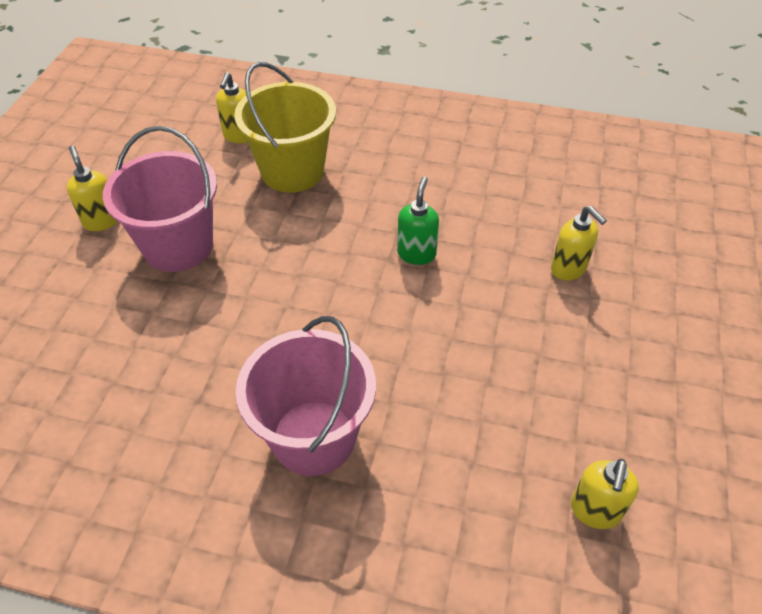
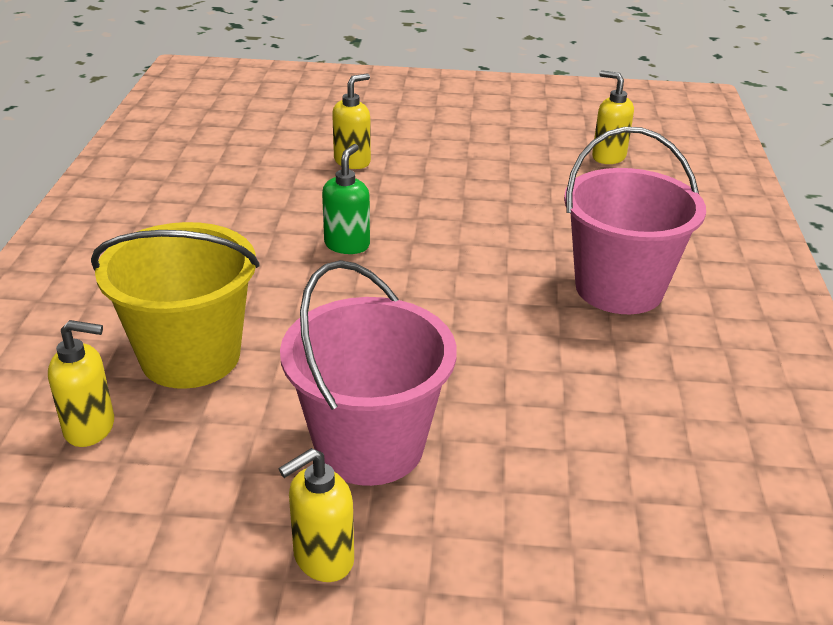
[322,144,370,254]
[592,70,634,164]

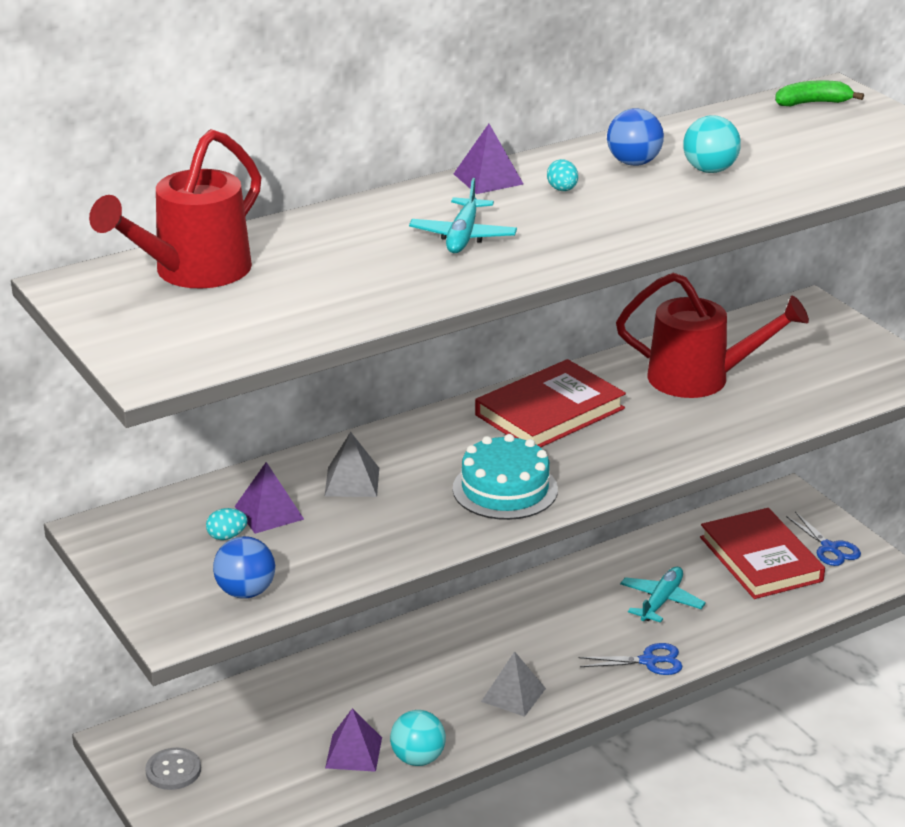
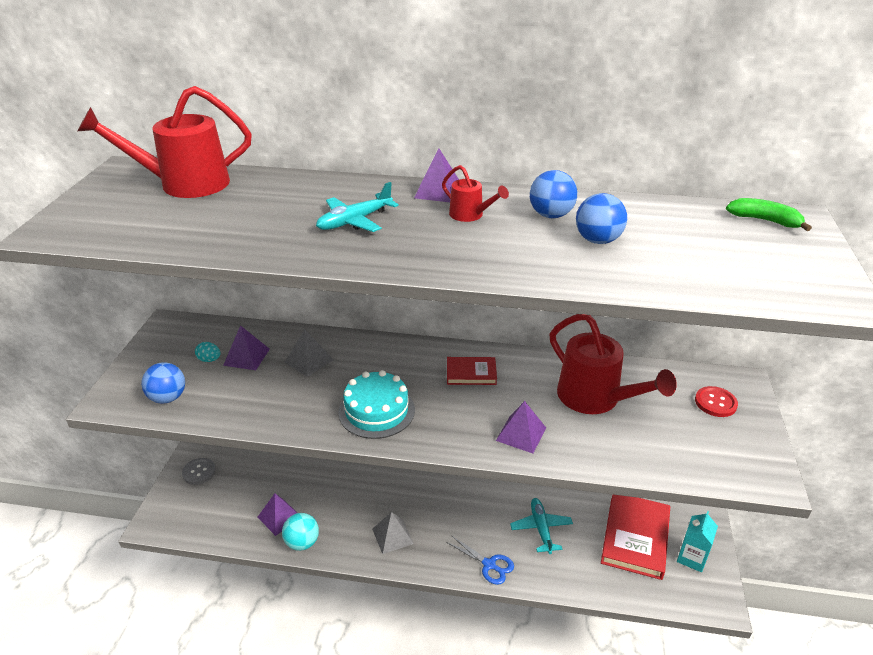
[576,193,627,244]
[442,165,509,222]
[447,357,497,385]
[677,511,718,572]
[510,498,573,554]
[695,386,738,417]
[496,401,546,453]

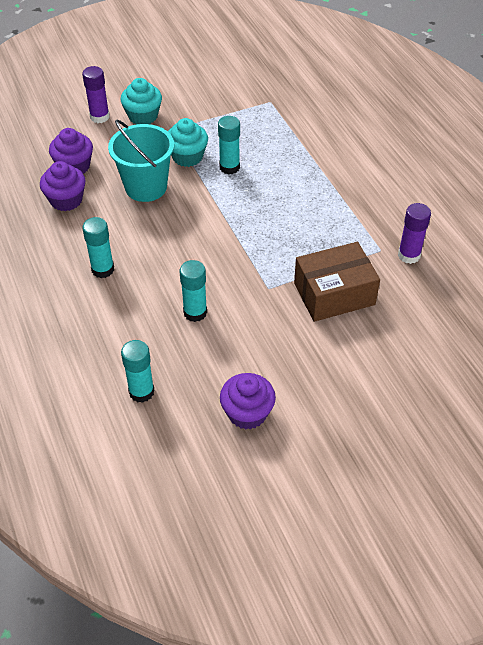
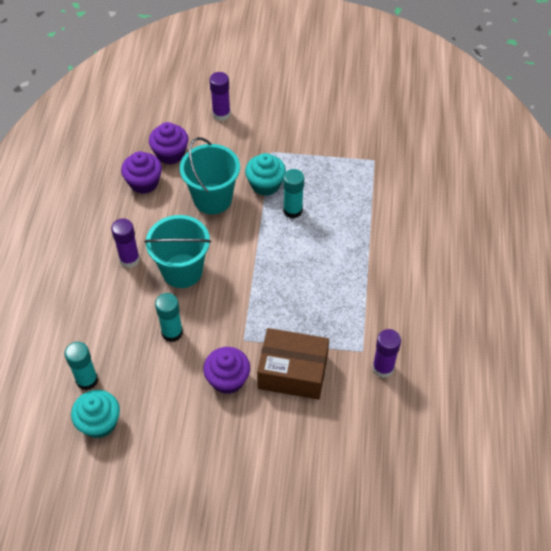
[71,390,120,438]
[111,218,140,268]
[203,347,250,394]
[145,215,211,288]

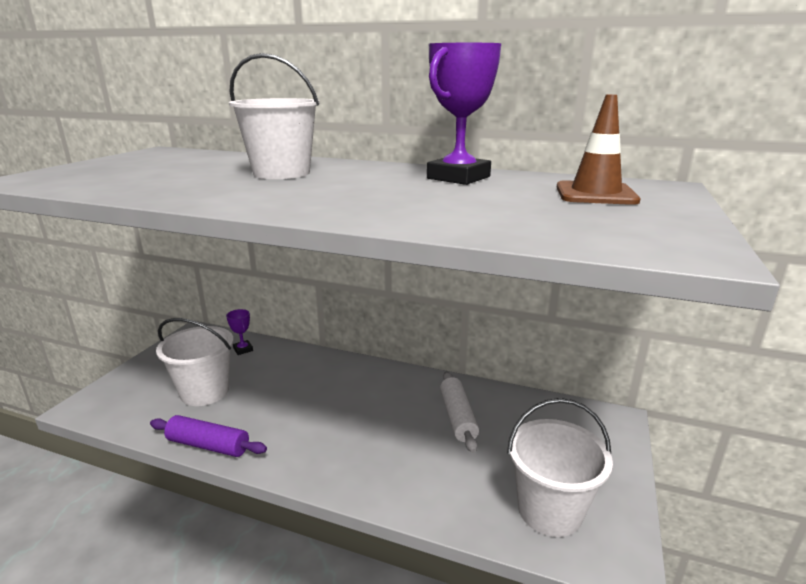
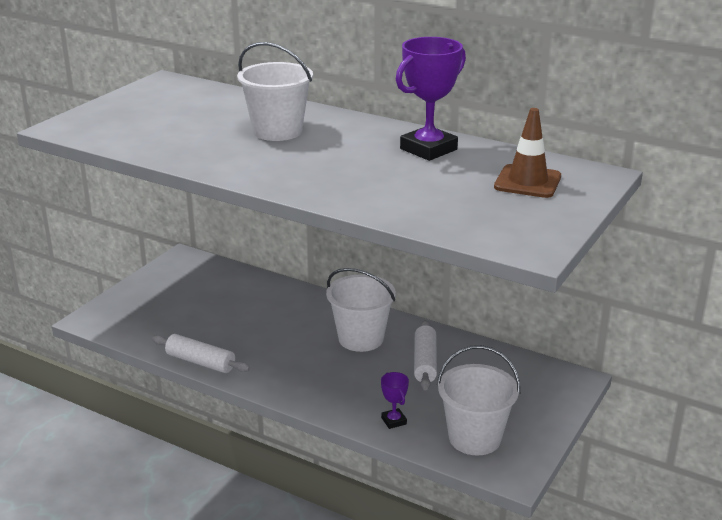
[381,372,409,429]
[326,268,396,352]
[152,334,250,373]

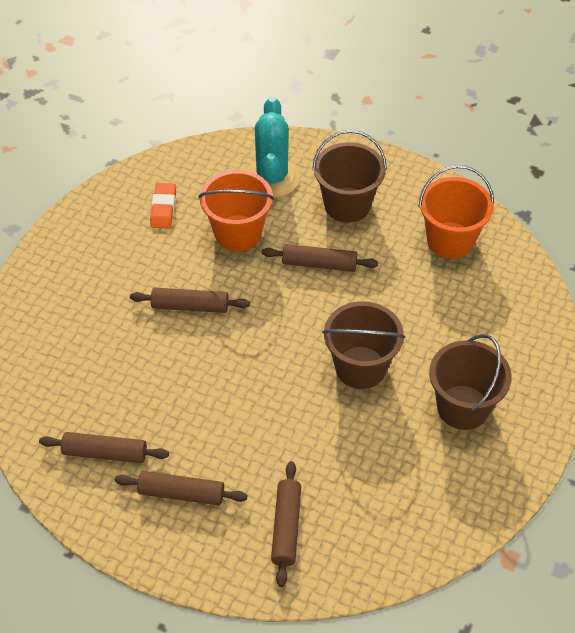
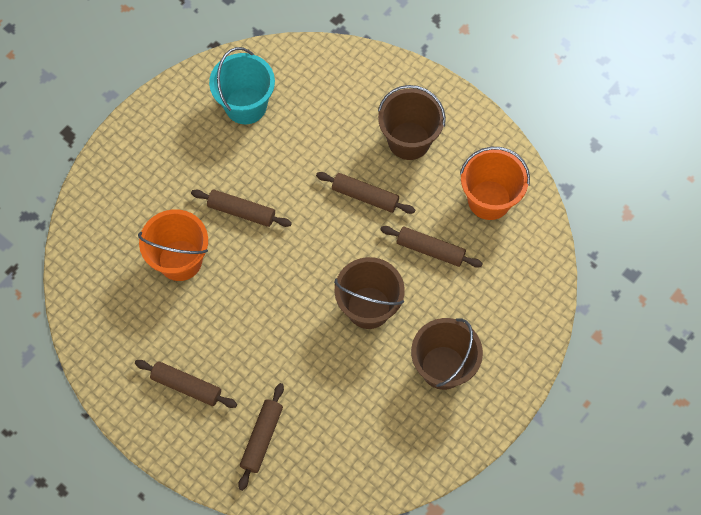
[246,97,300,198] (first image)
[138,209,208,281]
[209,47,275,124]
[380,226,483,268]

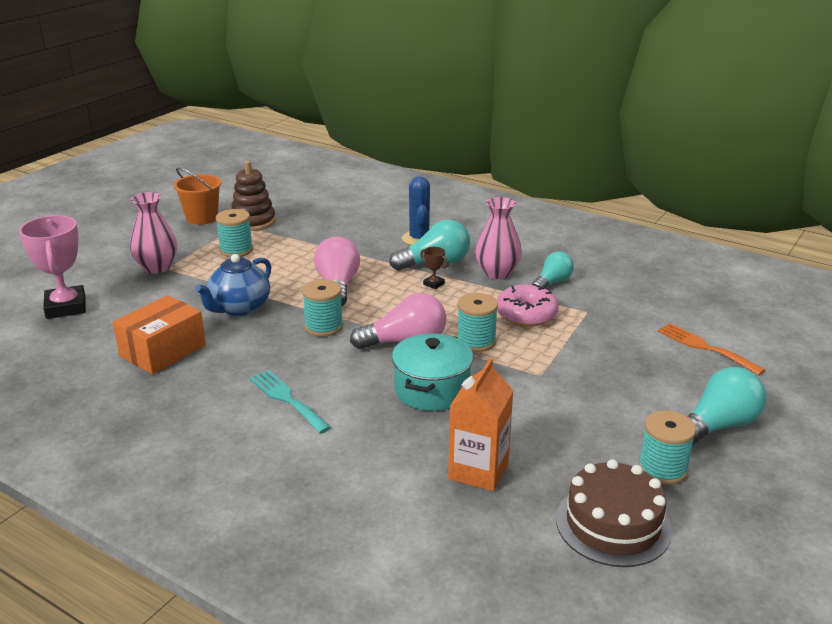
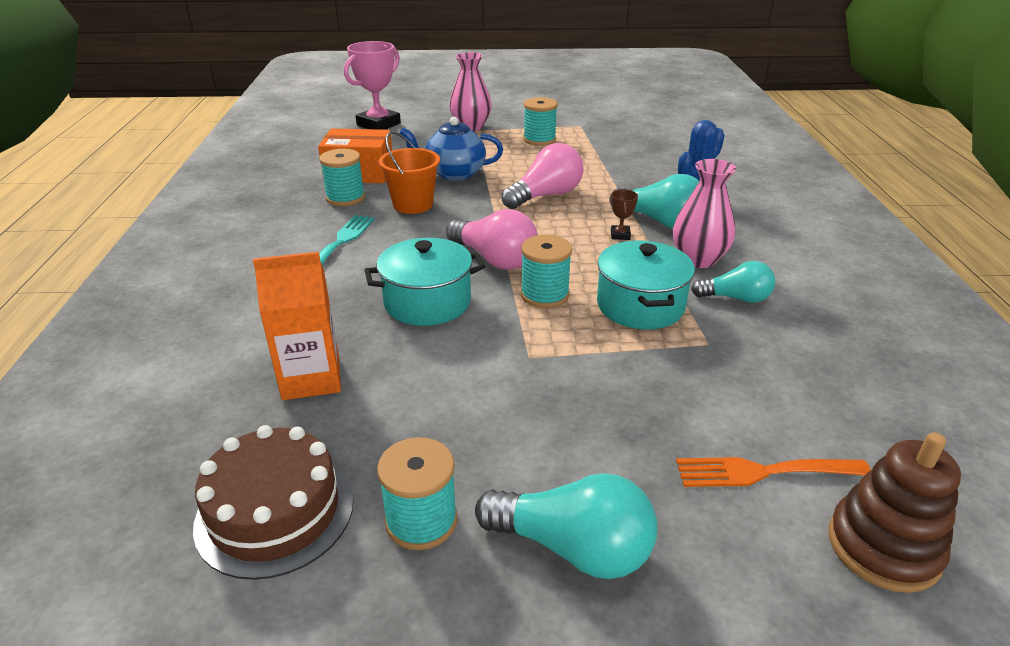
[828,432,961,593]
[379,131,440,214]
[319,149,365,206]
[597,241,695,329]
[676,457,871,487]

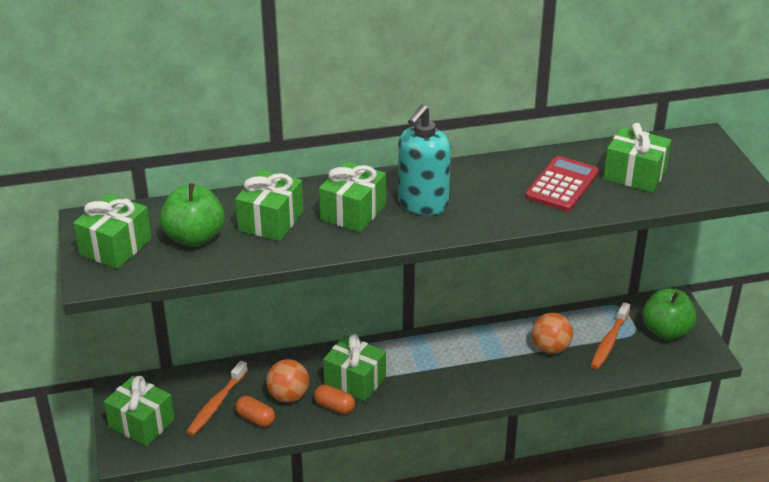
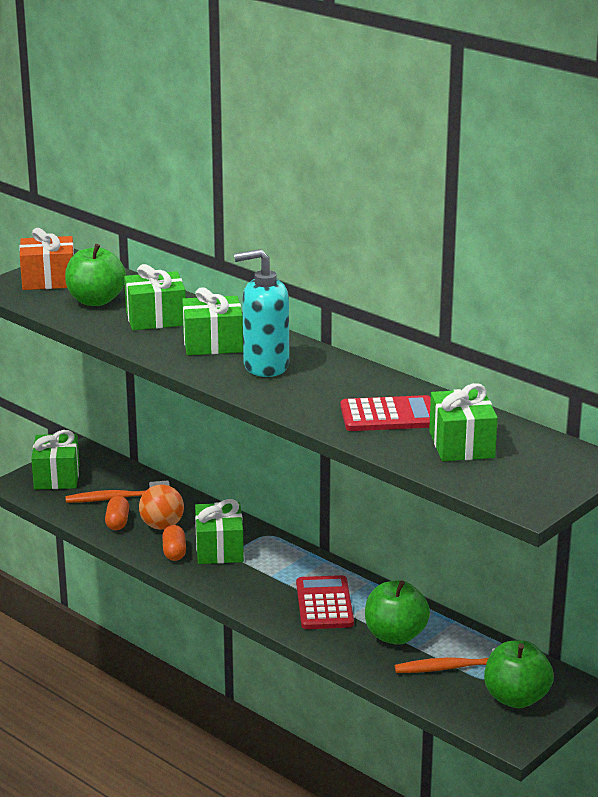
[19,228,74,290]
[365,580,430,645]
[296,575,354,629]

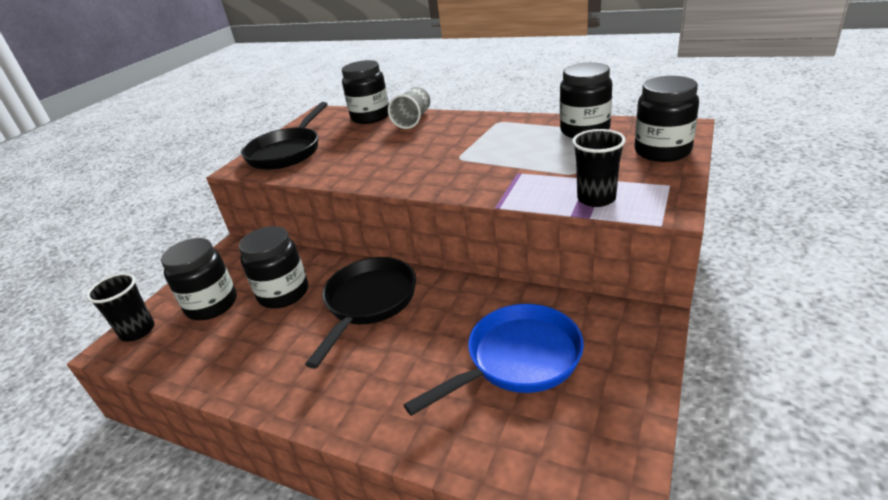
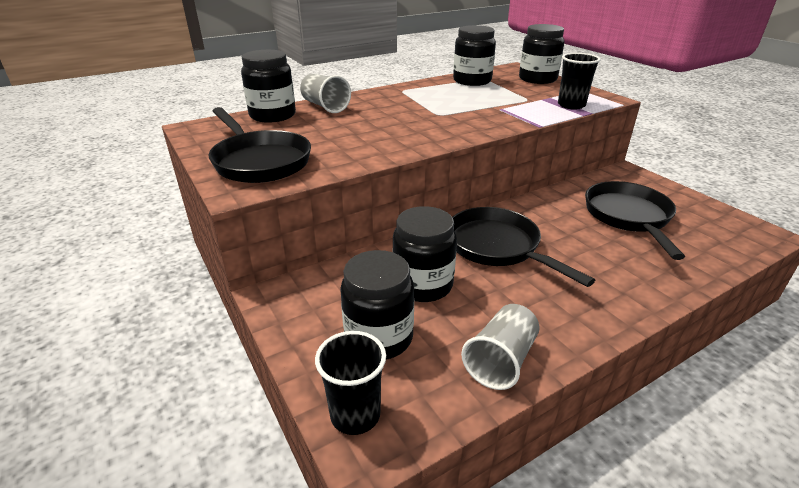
[585,181,685,260]
[461,304,539,390]

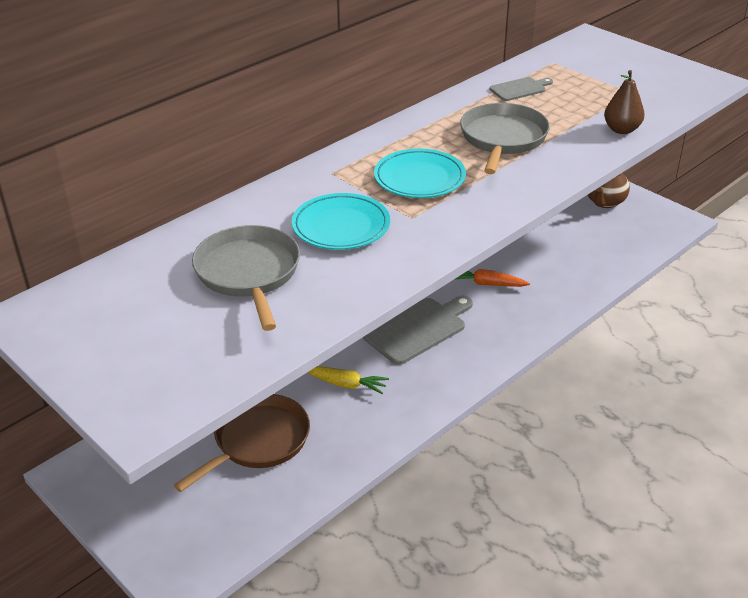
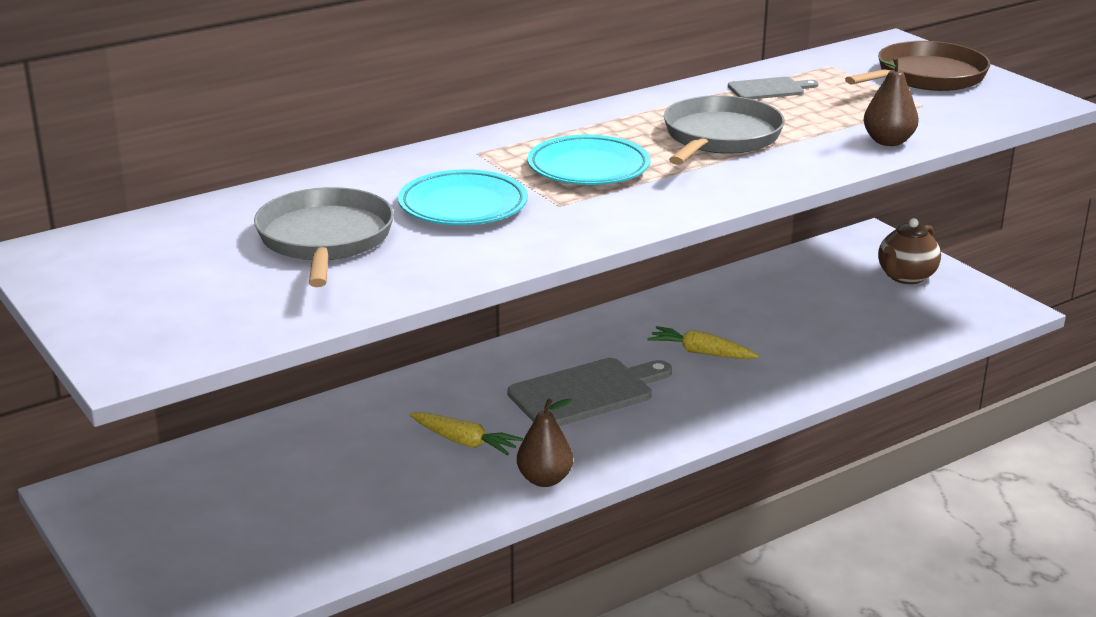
[647,326,759,359]
[845,41,991,91]
[517,398,573,487]

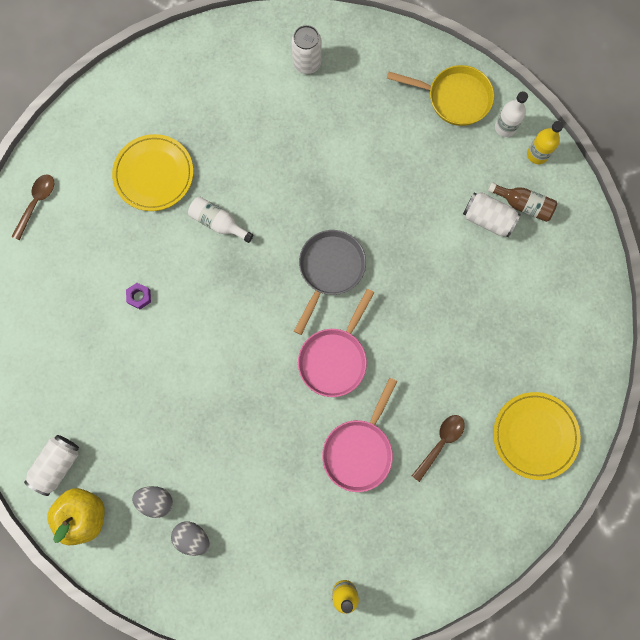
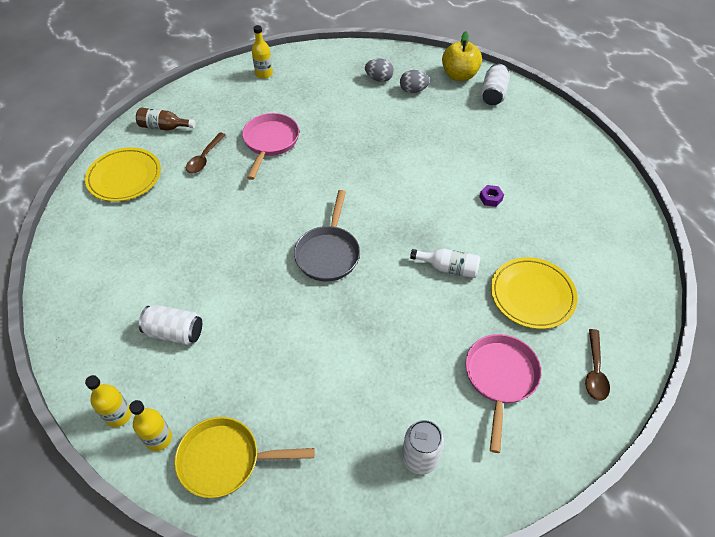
[129,400,172,451]
[585,329,610,401]
[136,108,196,131]
[465,334,541,453]

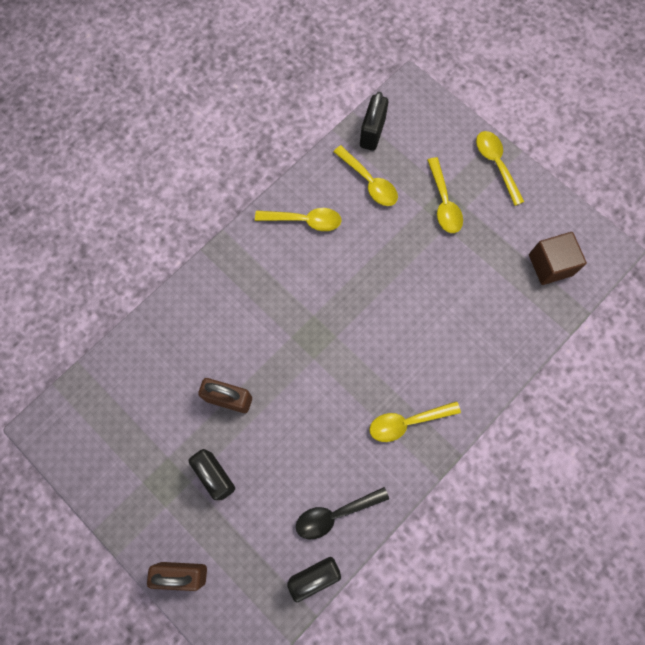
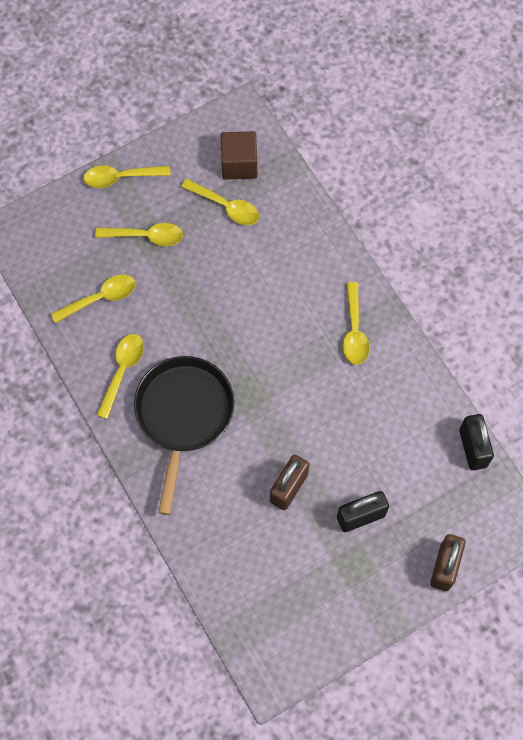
[360,92,388,151] (first image)
[296,487,389,539] (first image)
[181,179,259,225]
[134,356,235,515]

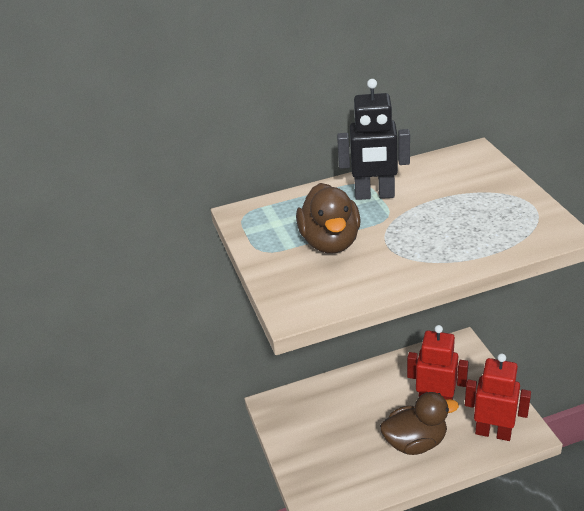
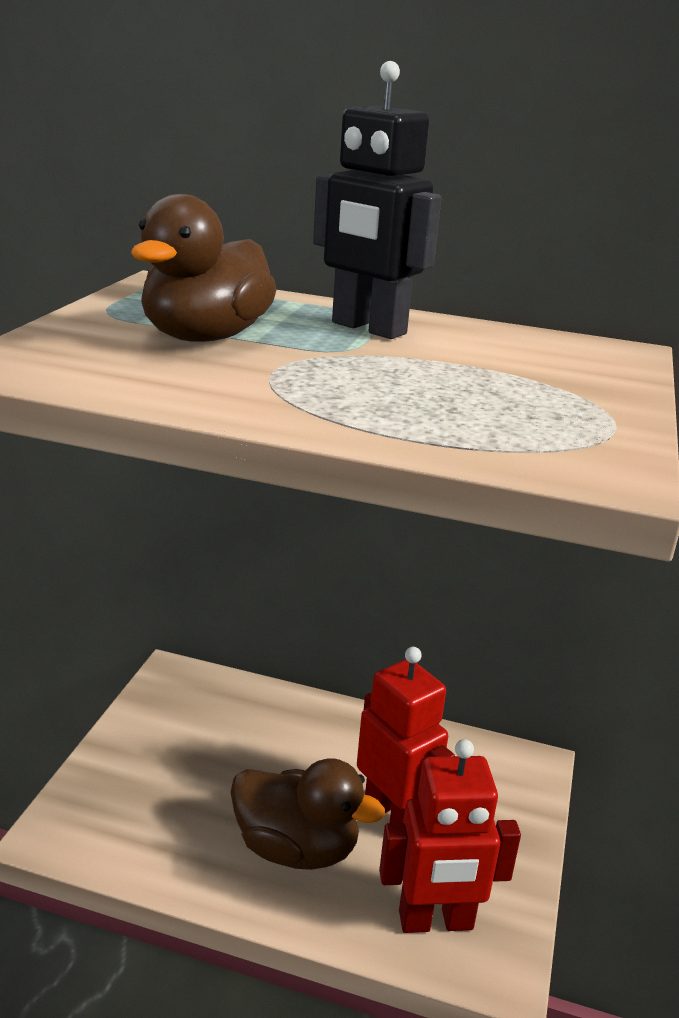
[379,739,521,933]

